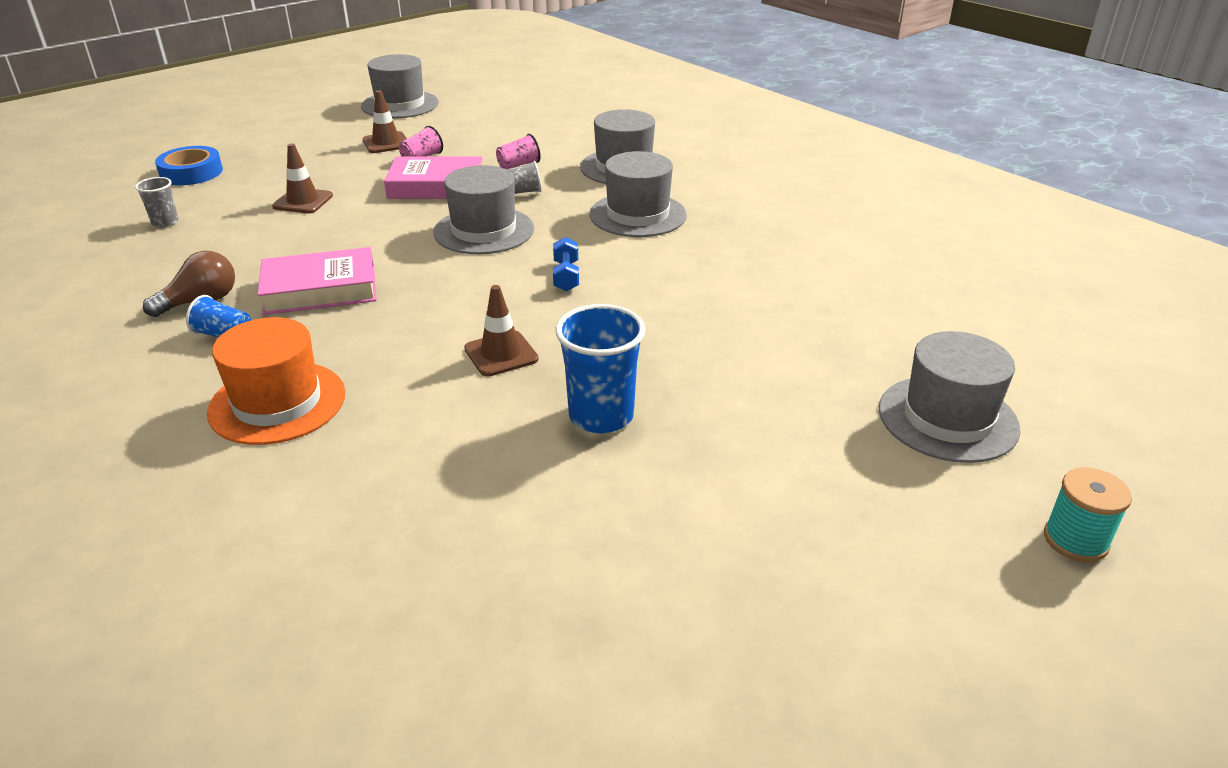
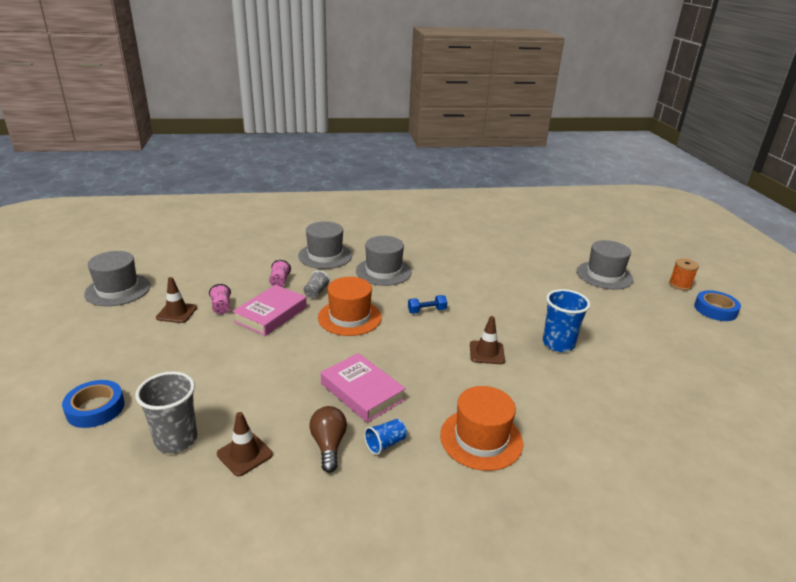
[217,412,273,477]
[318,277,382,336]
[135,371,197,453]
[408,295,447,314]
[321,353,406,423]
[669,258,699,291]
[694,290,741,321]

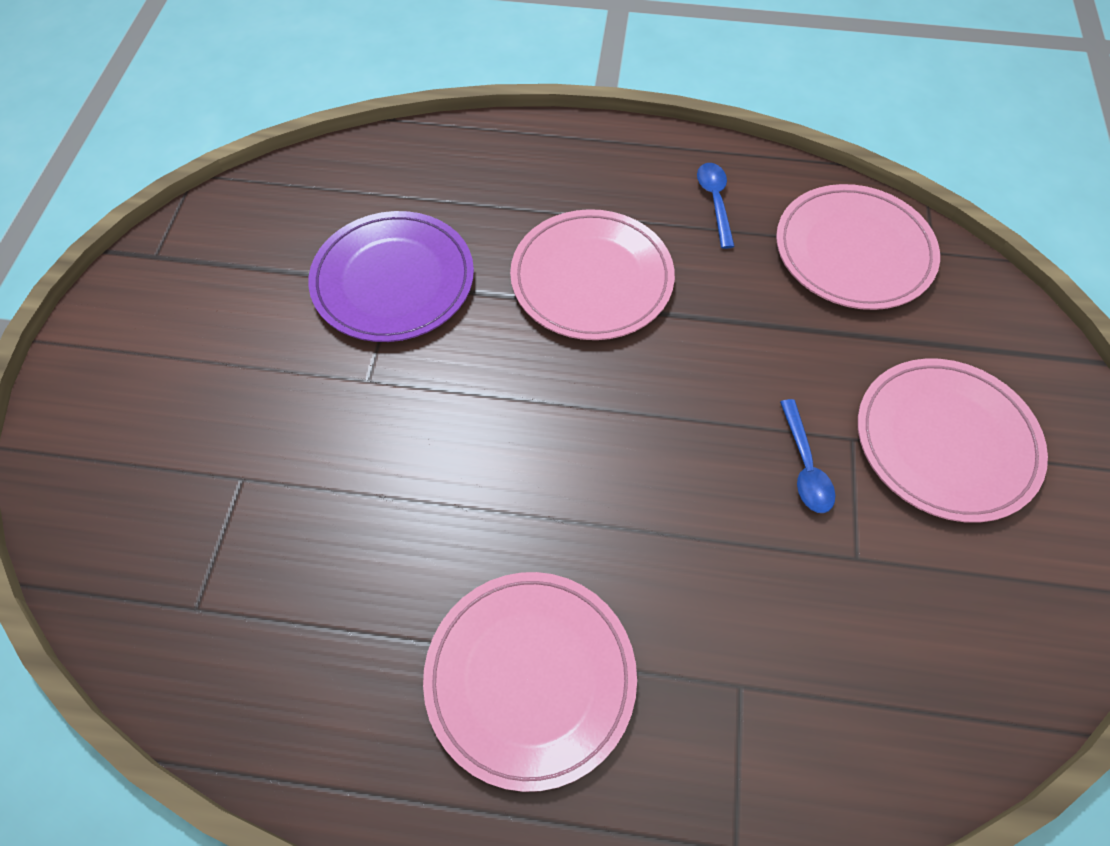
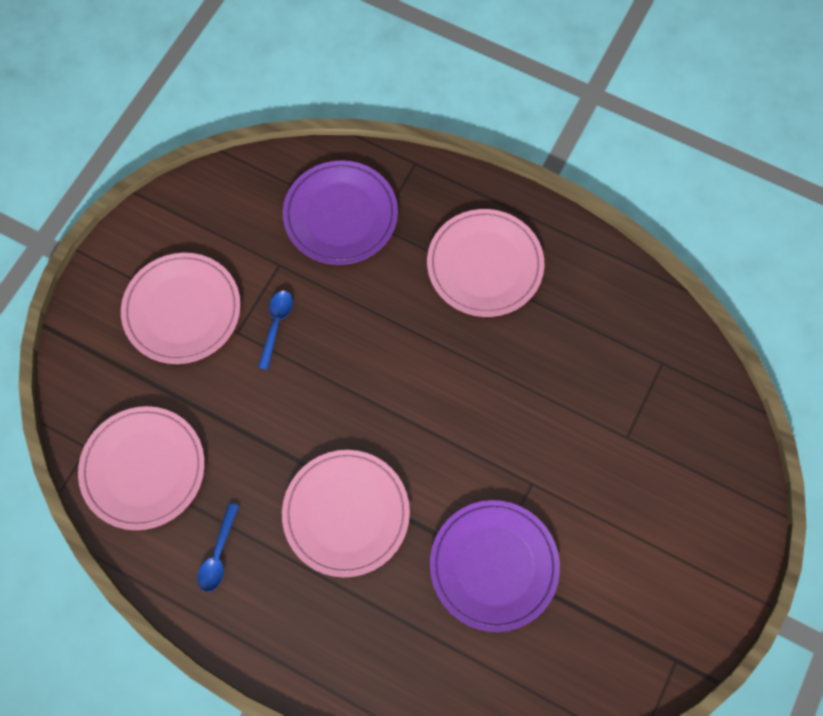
[283,160,398,265]

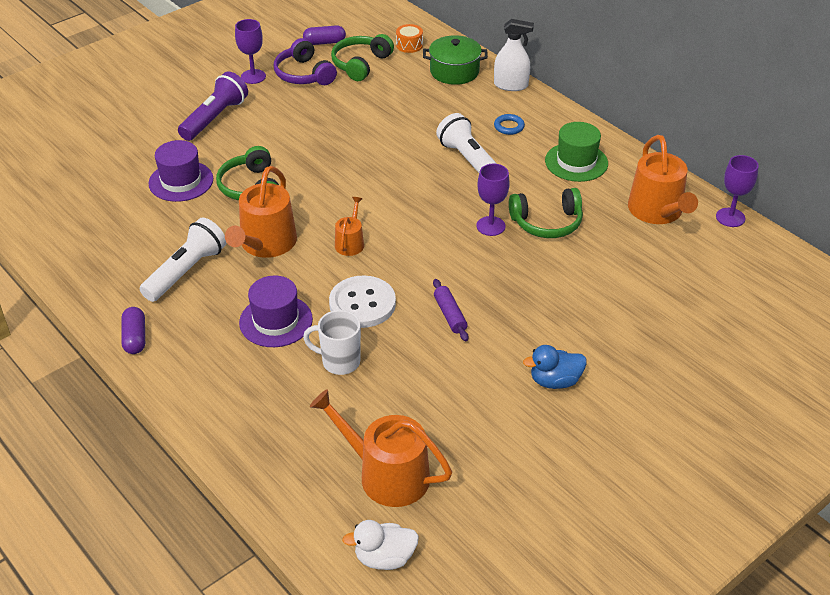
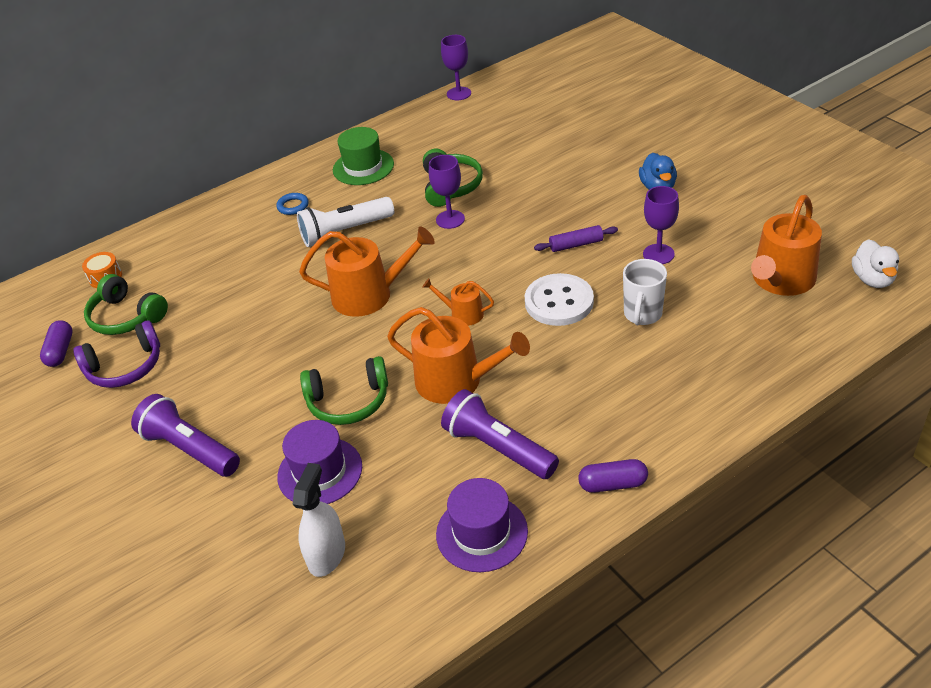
[643,186,679,264]
[293,463,345,577]
[423,35,488,85] (first image)
[299,227,435,317]
[441,389,559,479]
[436,478,528,572]

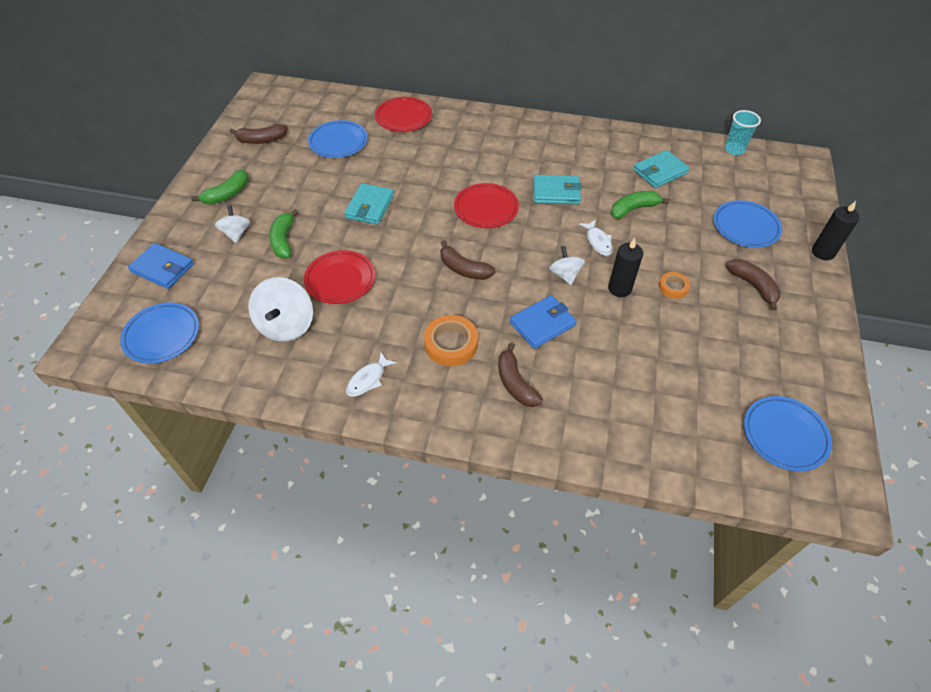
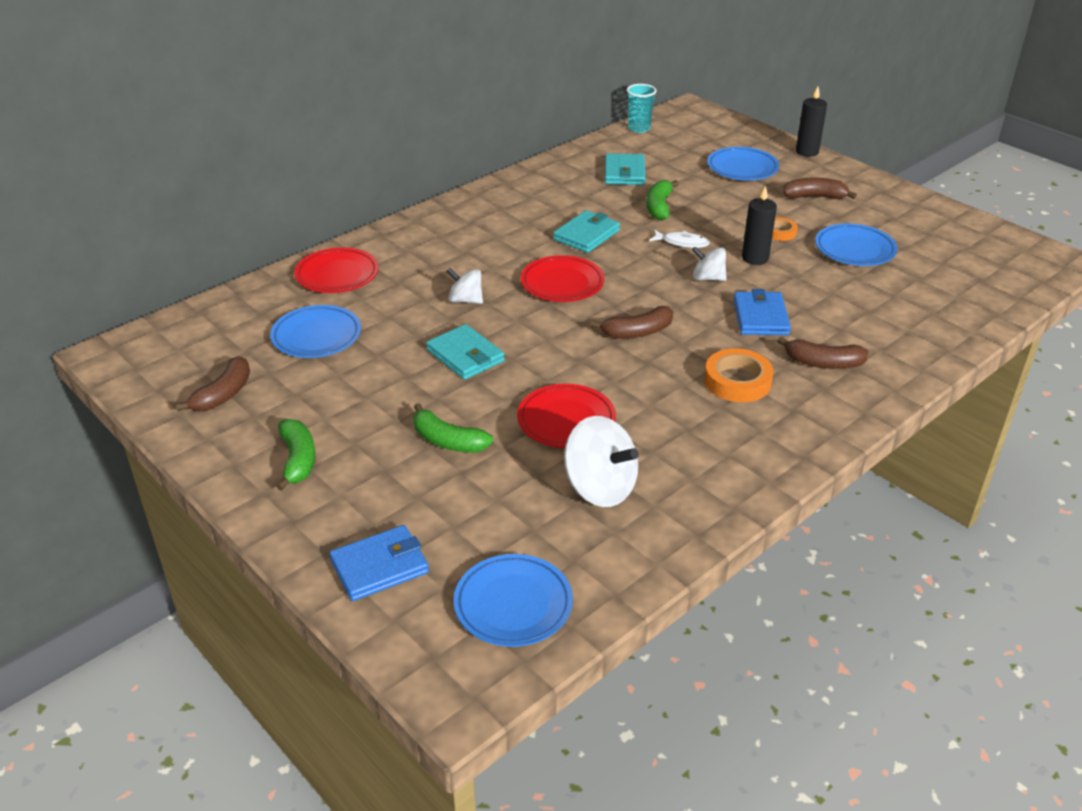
[447,268,483,304]
[346,353,397,397] (first image)
[815,223,898,266]

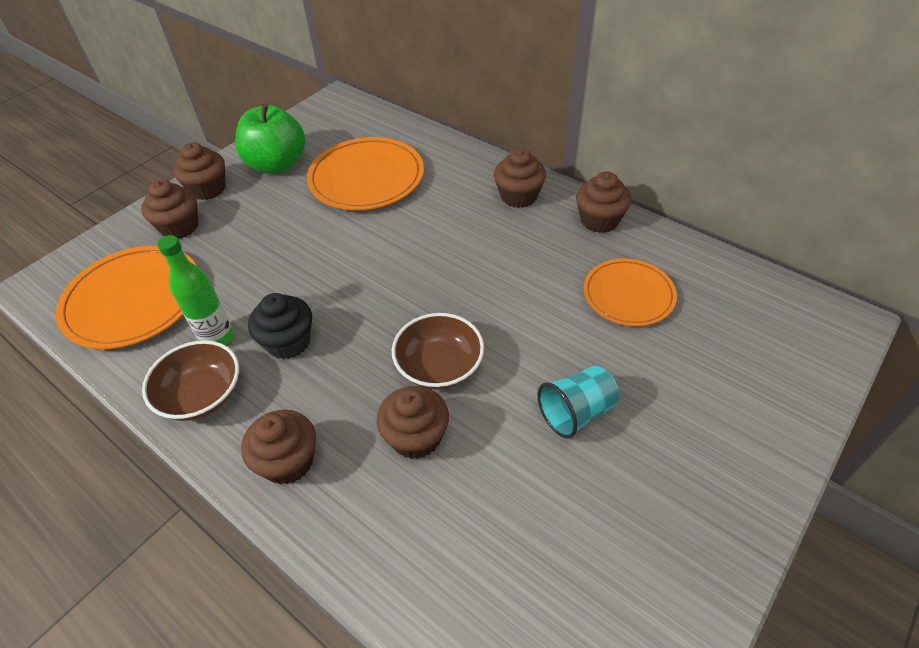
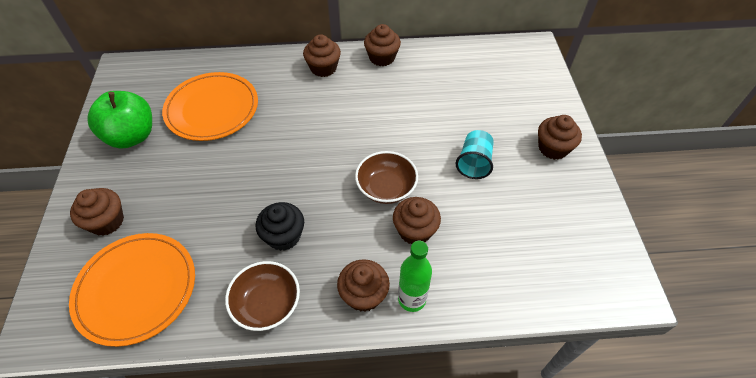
[538,115,582,160]
[398,241,432,312]
[584,258,677,326] (first image)

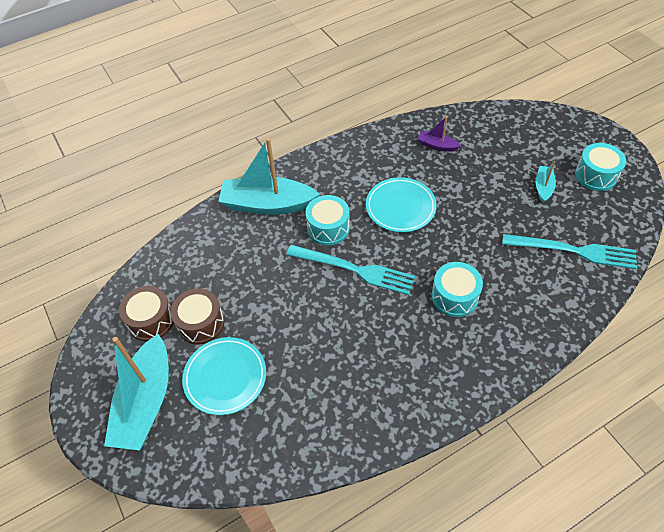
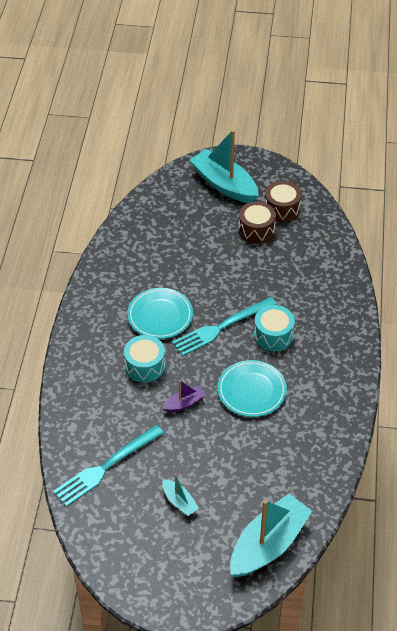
[163,380,206,412]
[230,494,312,577]
[575,143,626,191] (first image)
[127,288,193,339]

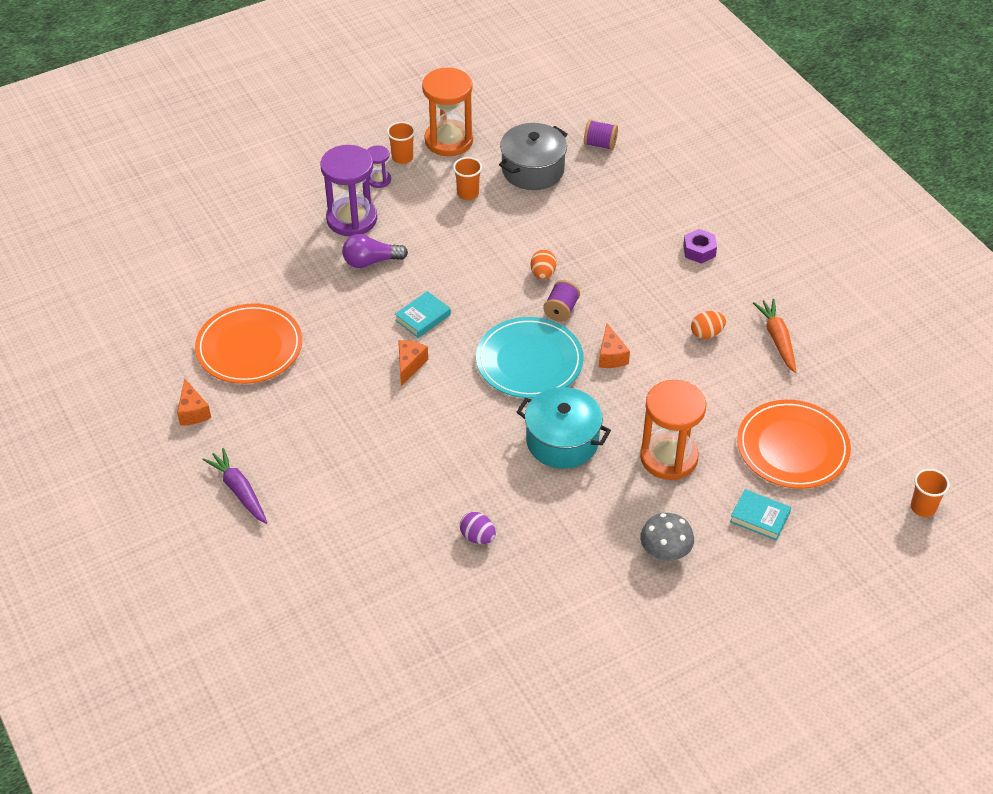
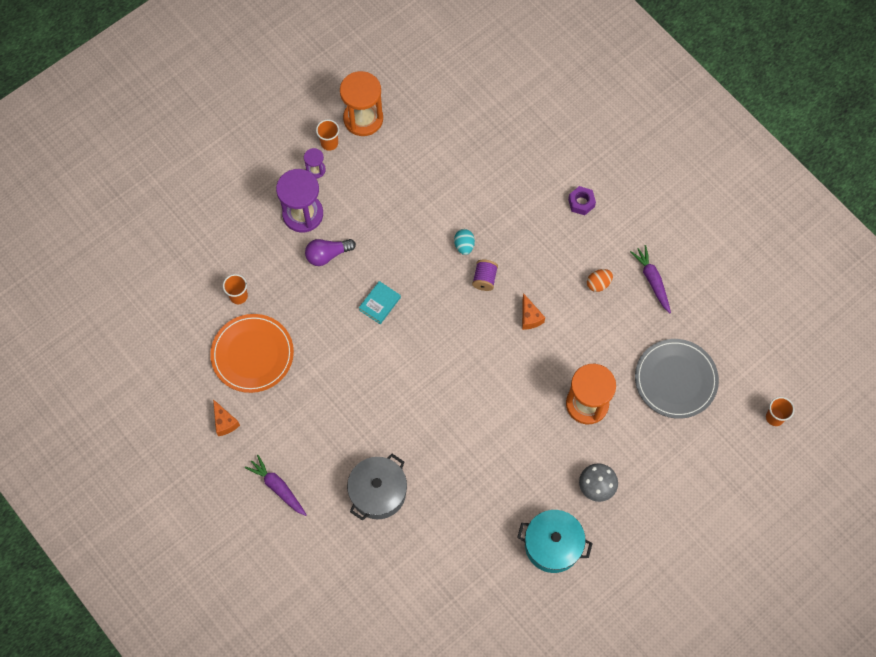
[584,120,618,150] (first image)
[347,454,407,521]
[223,274,248,304]
[454,229,475,255]
[630,245,671,313]
[476,317,584,398] (first image)
[398,340,428,386] (first image)
[517,510,593,573]
[635,339,719,419]
[730,489,791,541] (first image)
[460,512,496,544] (first image)

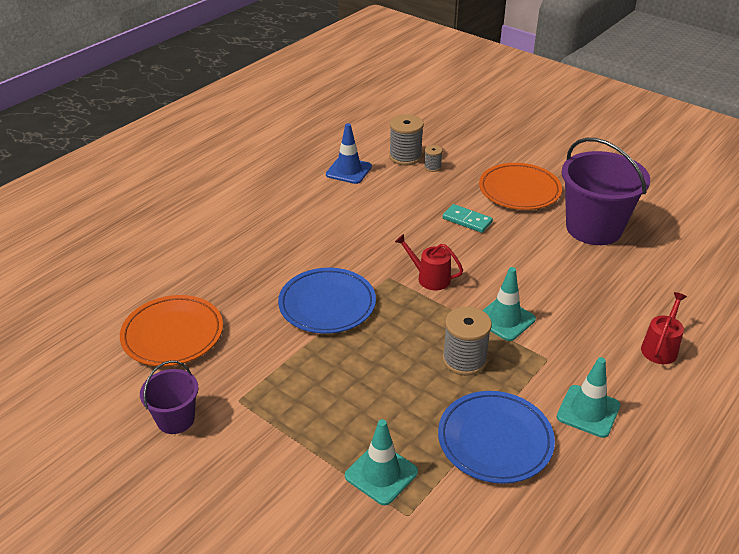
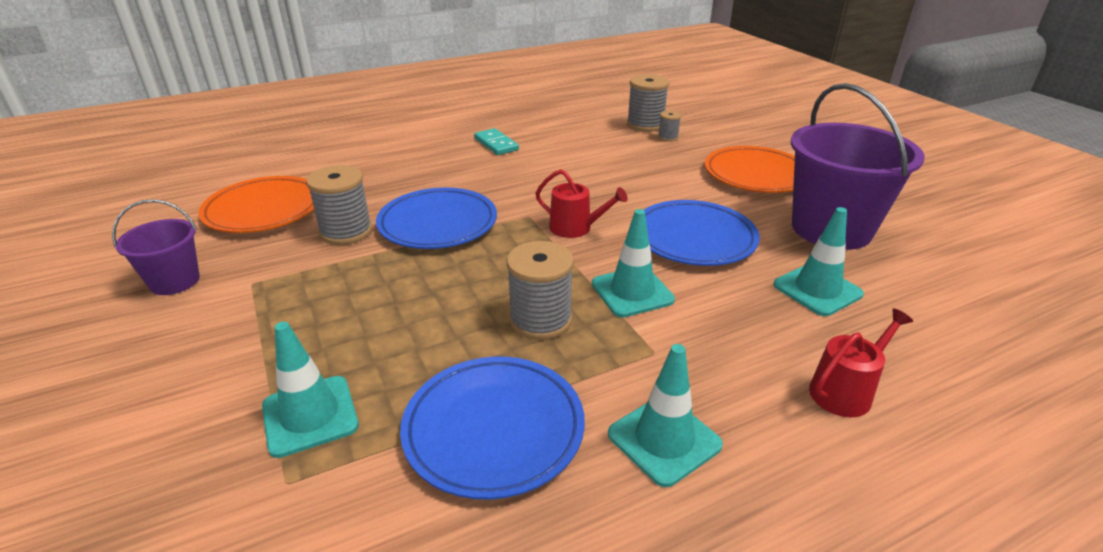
[326,123,372,184] (first image)
[474,128,519,155]
[535,169,628,238]
[306,165,372,245]
[644,200,760,266]
[773,207,864,316]

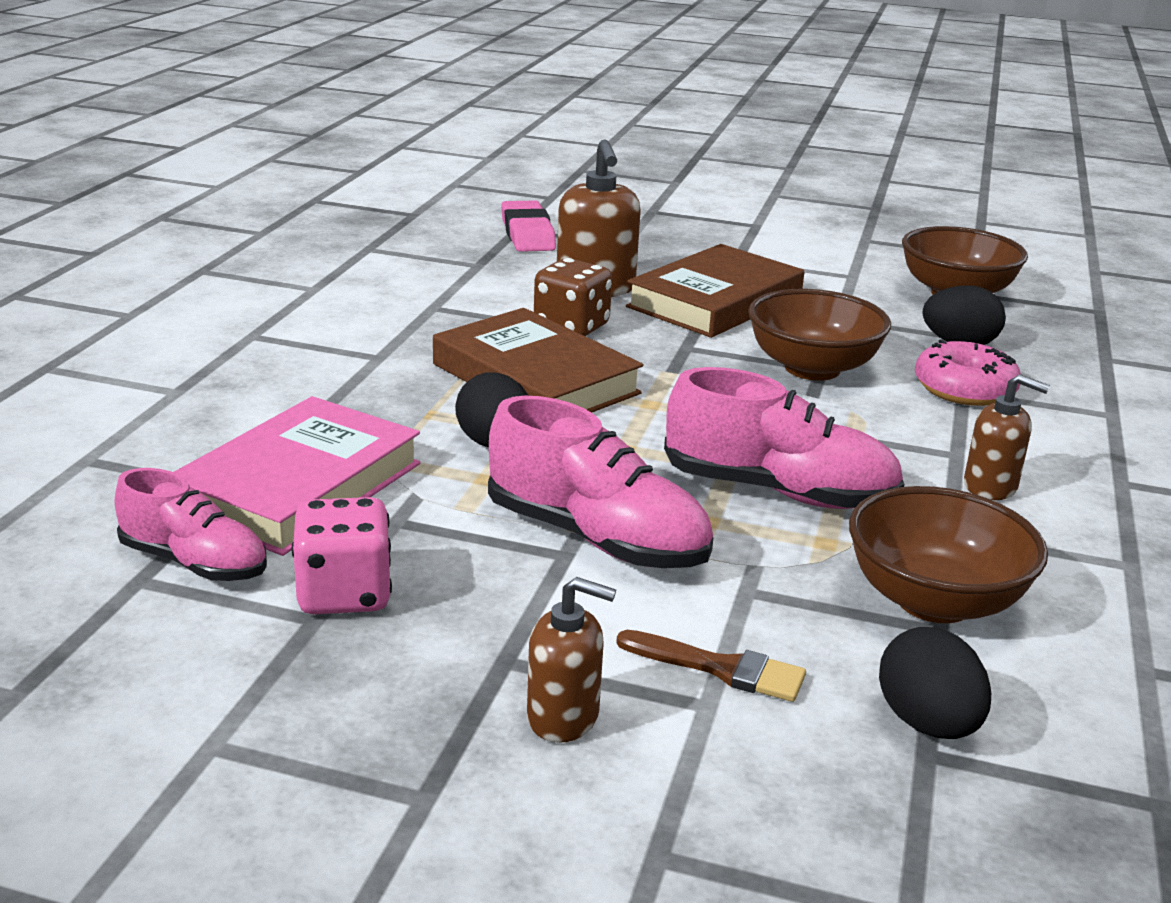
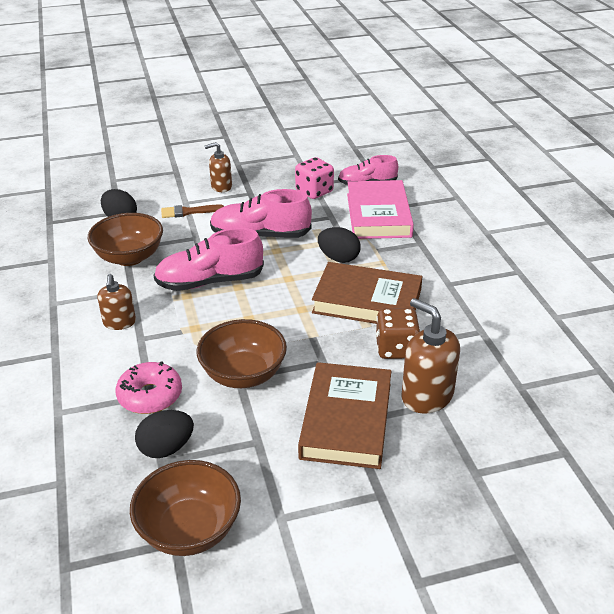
[501,200,556,252] (first image)
[98,274,136,330]

